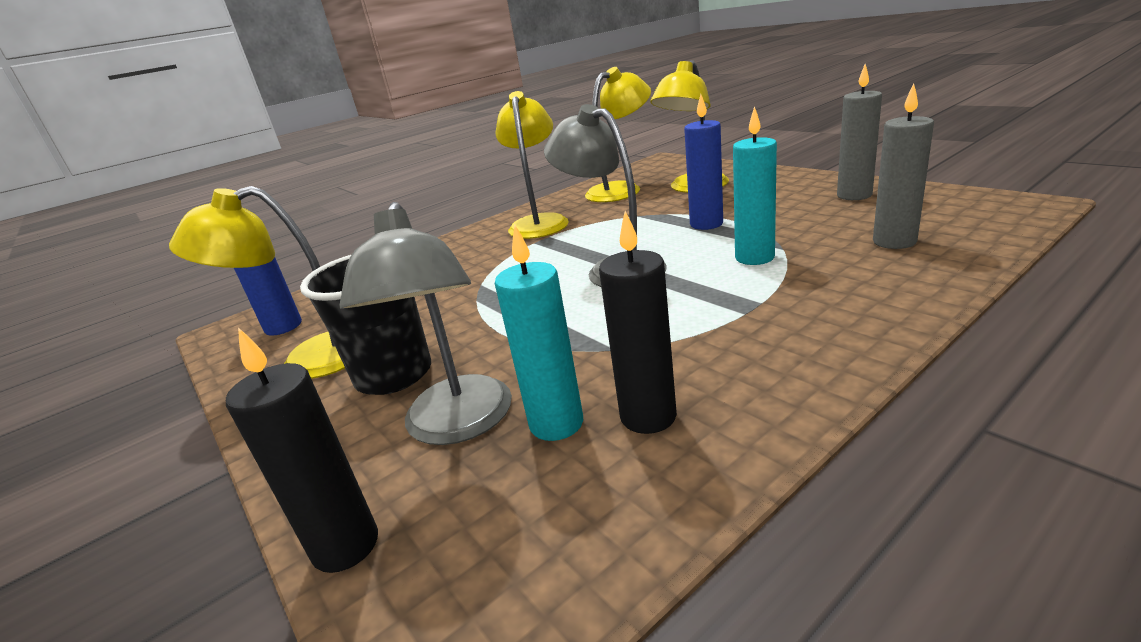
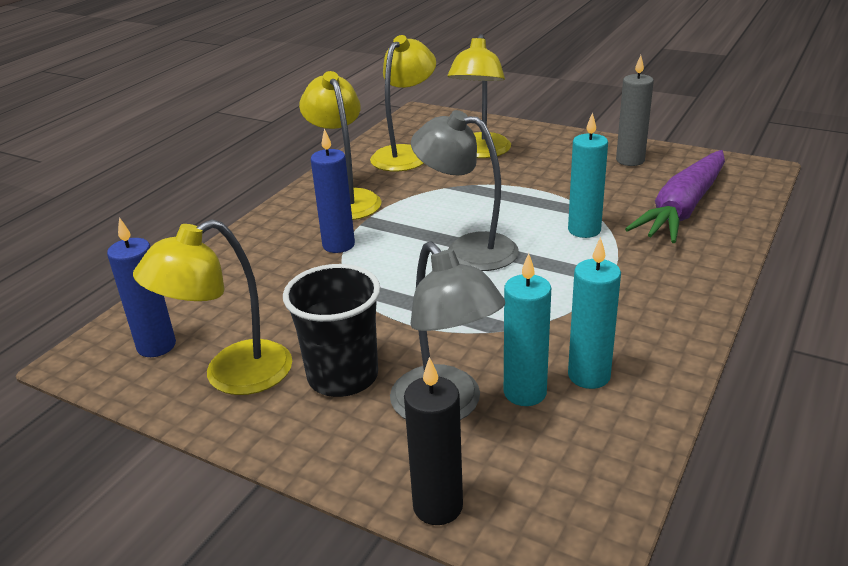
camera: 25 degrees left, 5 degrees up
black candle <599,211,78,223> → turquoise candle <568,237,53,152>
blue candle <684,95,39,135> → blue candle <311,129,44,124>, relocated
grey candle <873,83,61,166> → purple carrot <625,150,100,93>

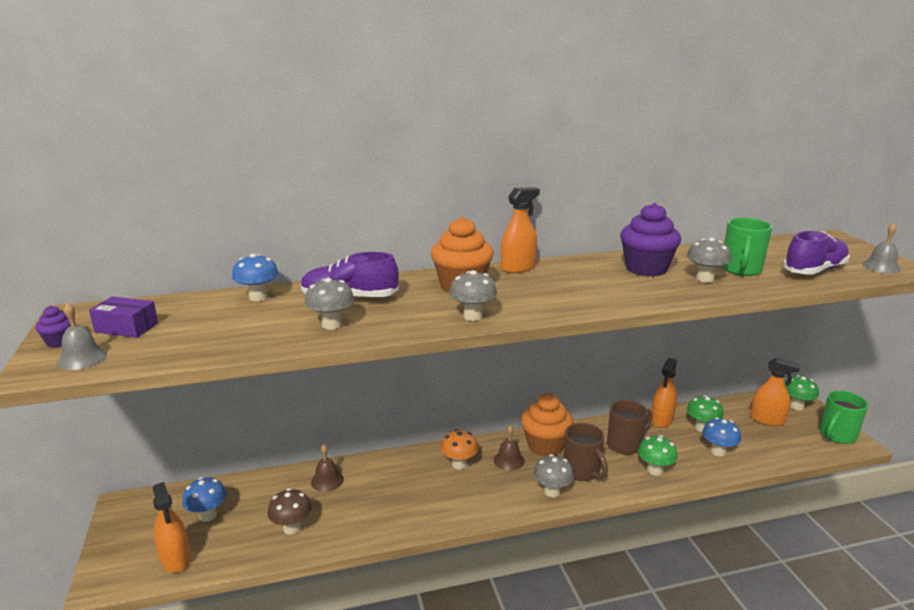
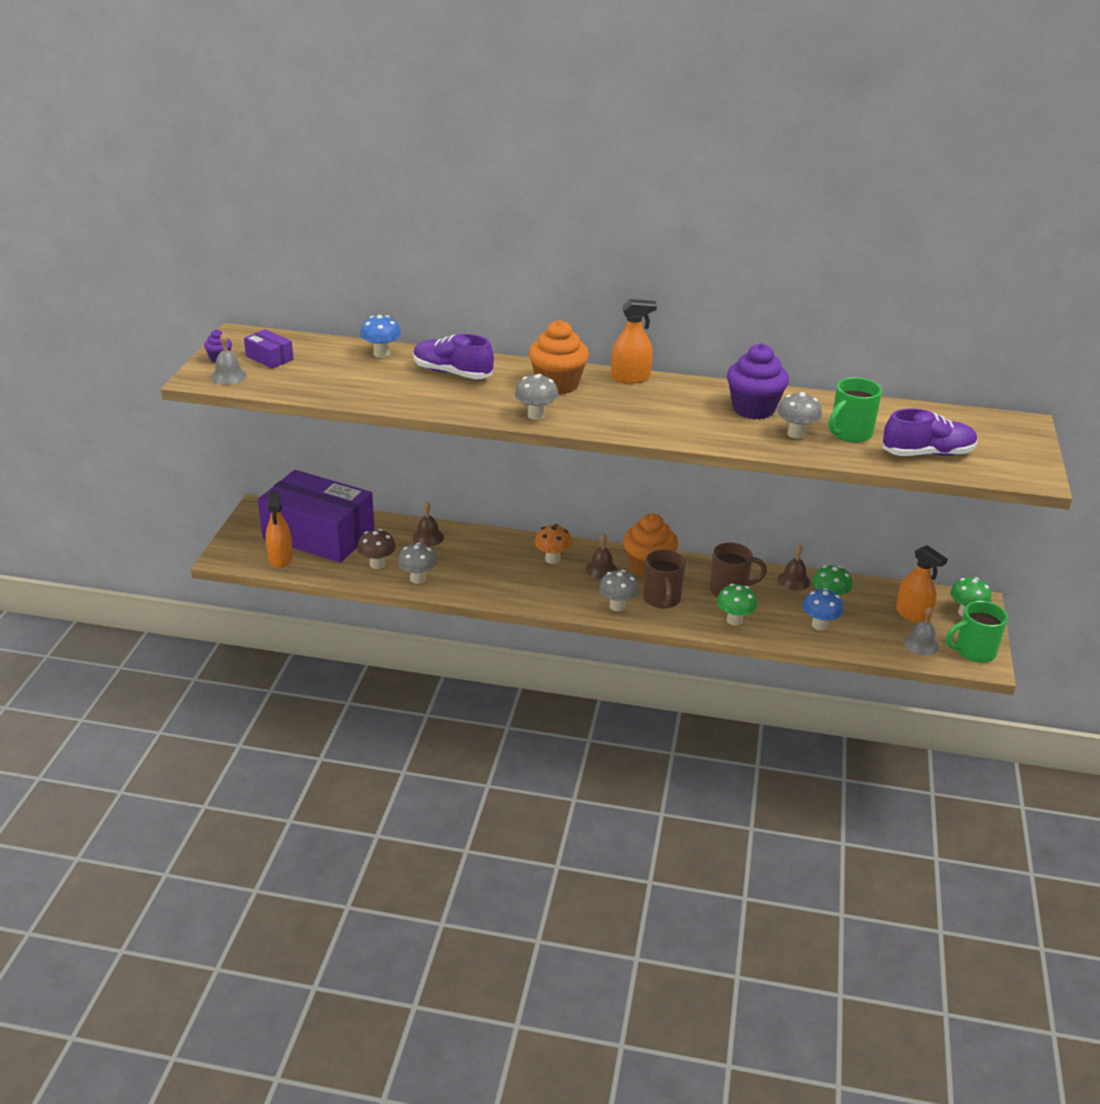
camera: 25 degrees right, 10 degrees up
blue mushroom <182,477,44,45> → purple box <258,470,117,93>
grey mushroom <305,278,50,52> → grey mushroom <398,542,39,42>, relocated
orange spray bottle <651,358,26,70> → brown bell <778,545,32,46>
grey bell <862,223,39,51> → grey bell <904,607,35,48>, relocated

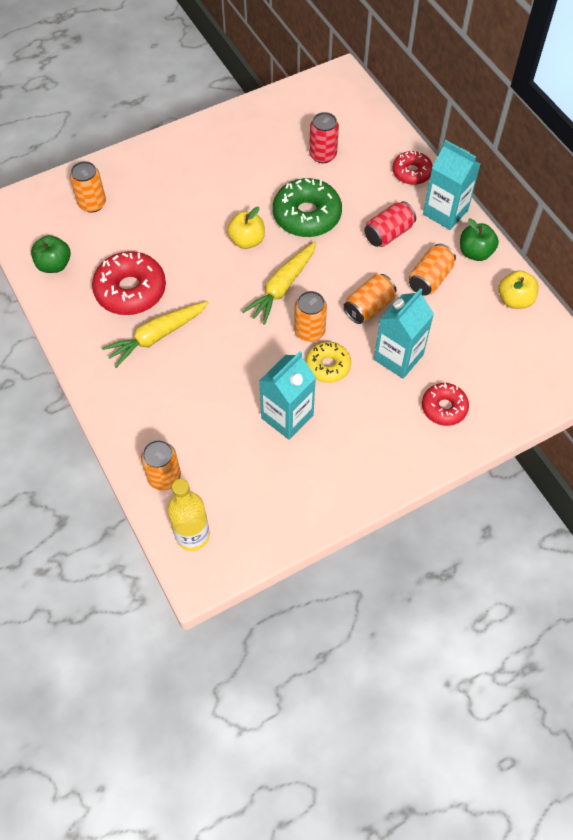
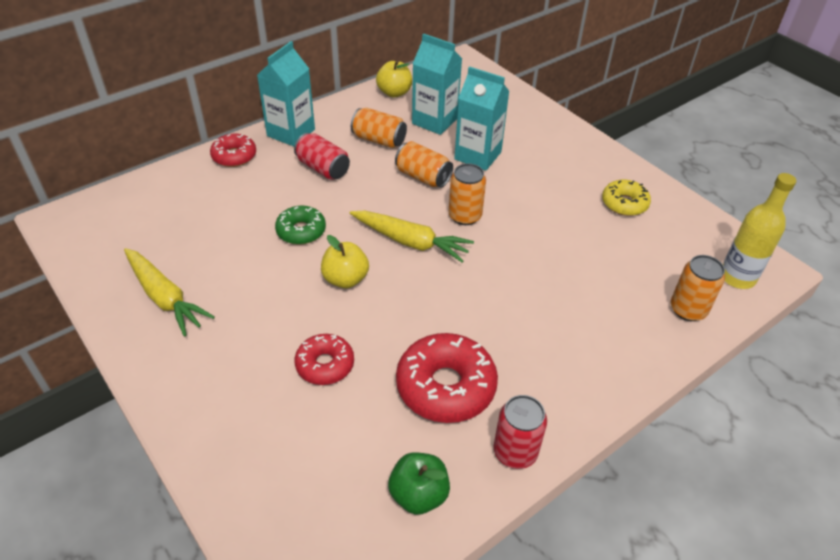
camera: 100 degrees left, 15 degrees down
orange can <70,161,36,52> → -
yellow carrot <102,301,107,67> → yellow carrot <124,248,91,88>, relocated
turquoise carton <259,351,57,89> → turquoise carton <412,33,50,102>, relocated
green donut <273,178,69,59> → green donut <275,205,51,40>, x0.60
yellow donut <306,342,45,41> → yellow donut <602,180,49,36>, relocated
red can <309,112,30,51> → red can <494,395,53,74>, relocated
red donut <422,383,47,43> → red donut <295,334,59,51>, relocated
green apple <460,219,39,42> → -

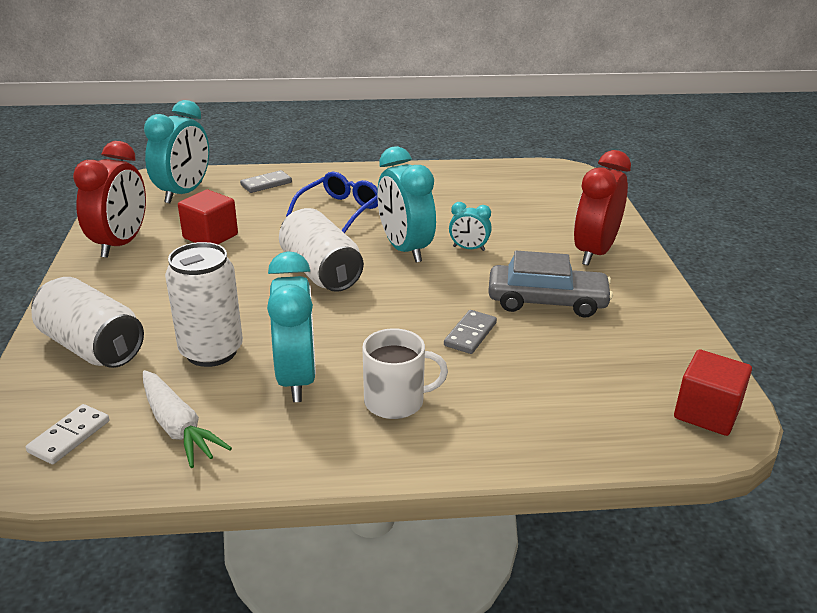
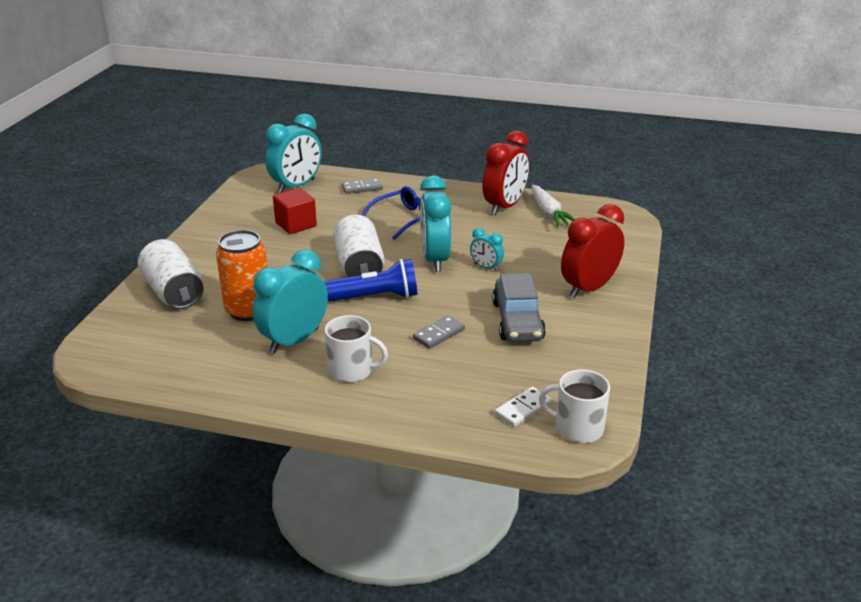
camera: 20 degrees right, 0 degrees up
white domino <26,404,83,60> → white domino <495,387,57,40>, relocated
red clock <73,141,73,117> → red clock <482,131,47,84>, relocated
white carrot <143,370,89,98> → white carrot <532,185,43,42>, relocated
white can <165,242,78,125> → orange can <216,230,52,91>
turquoise clock <267,251,49,151> → turquoise clock <253,250,75,104>, 150 degrees counterclockwise
grey car <488,251,125,67> → grey car <492,273,54,69>, 60 degrees clockwise
red cube <674,350,78,86> → white mug <539,369,71,74>
- → blue flashlight <324,259,93,43>

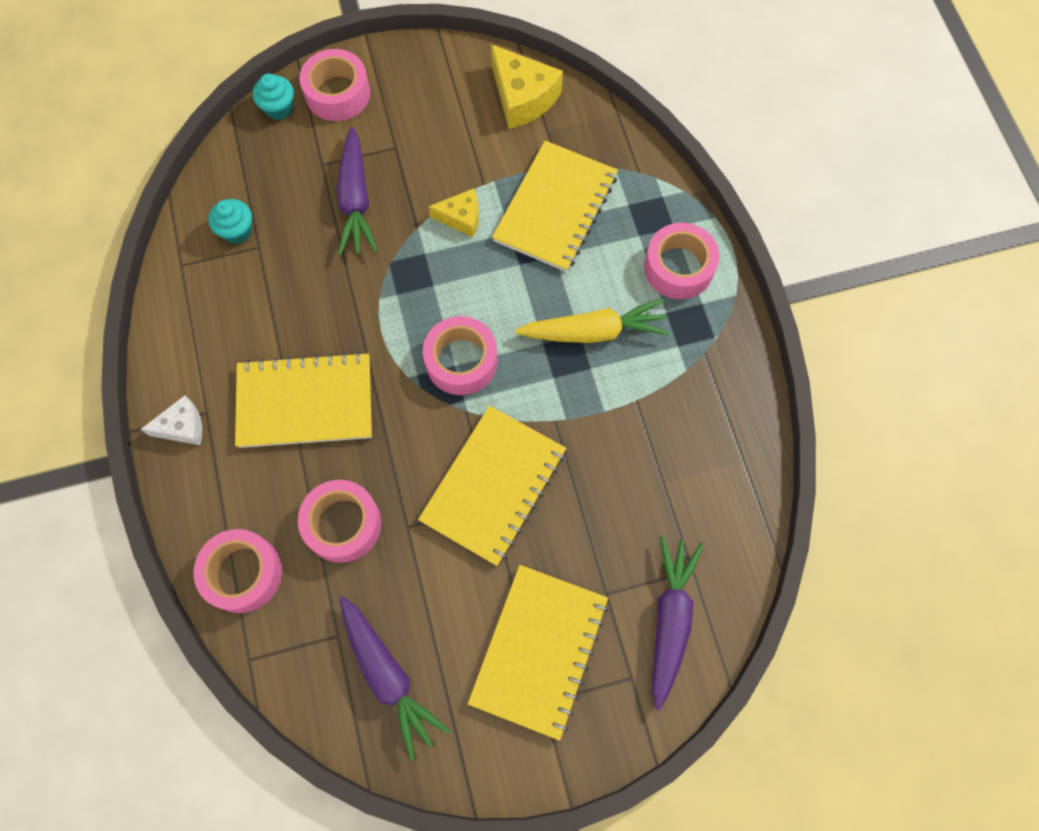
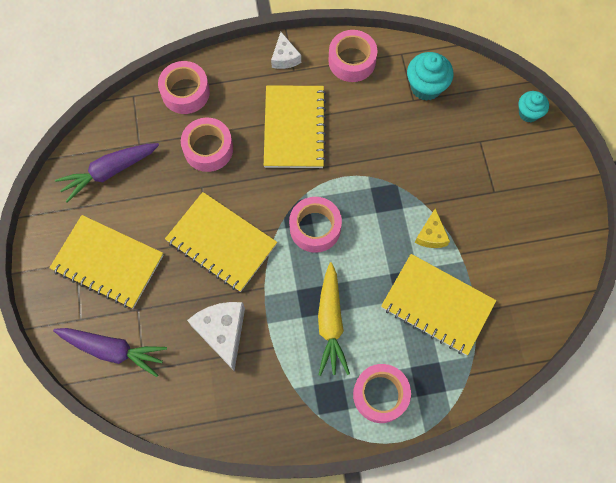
camera: 95 degrees right, 0 degrees up
turquoise cupcake <208,199,44,45> → turquoise cupcake <407,52,47,49>, x1.53
pink tape <299,49,71,72> → pink tape <328,30,49,52>, relocated
purple carrot <337,127,41,129> → -
yellow cheese <491,44,72,85> → -
- → white cheese <187,302,58,69>

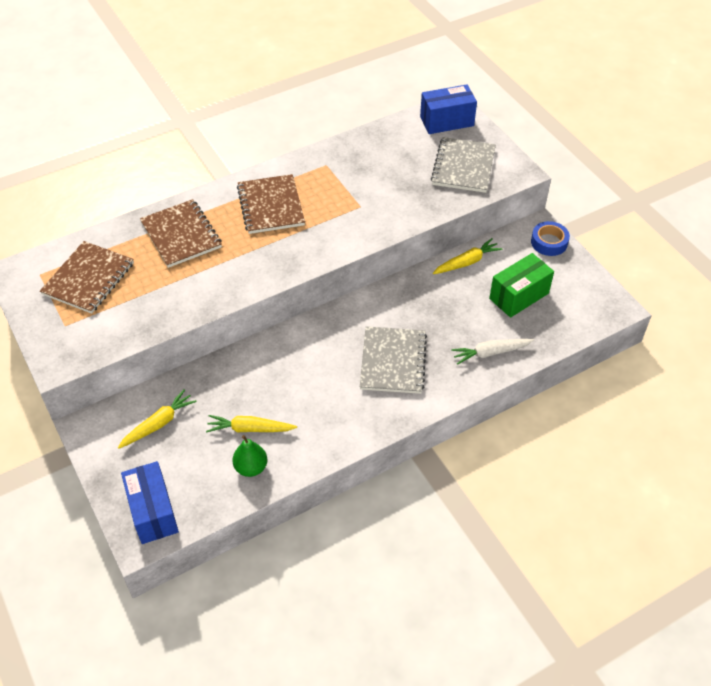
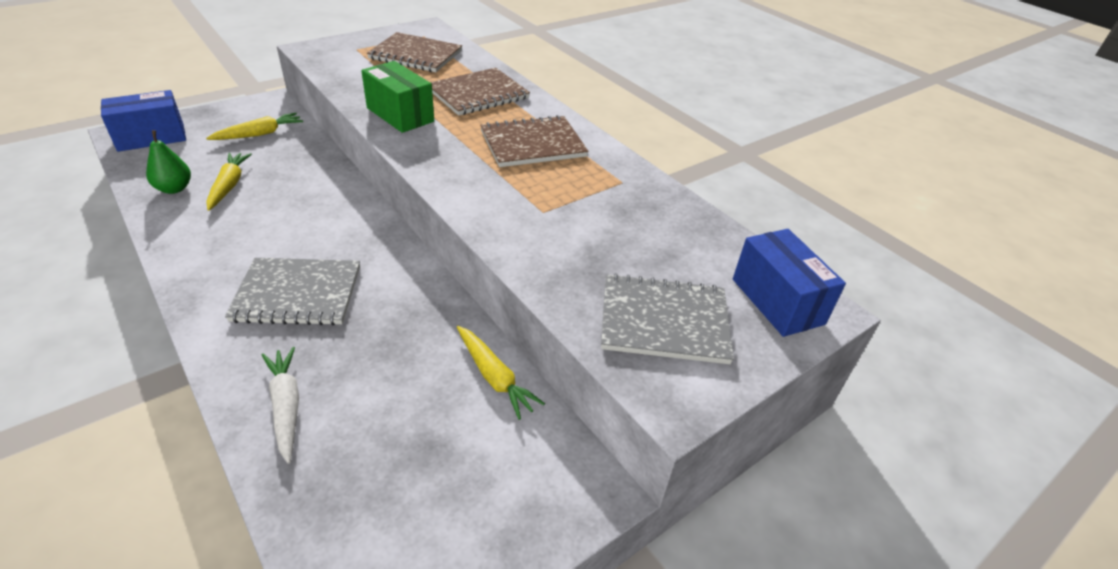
camera: 80 degrees right, 10 degrees down
yellow carrot <118,390,78,59> → yellow carrot <206,113,97,27>, 75 degrees counterclockwise
green box <489,253,65,65> → green box <361,61,73,72>, relocated
blue tape <531,221,39,35> → -

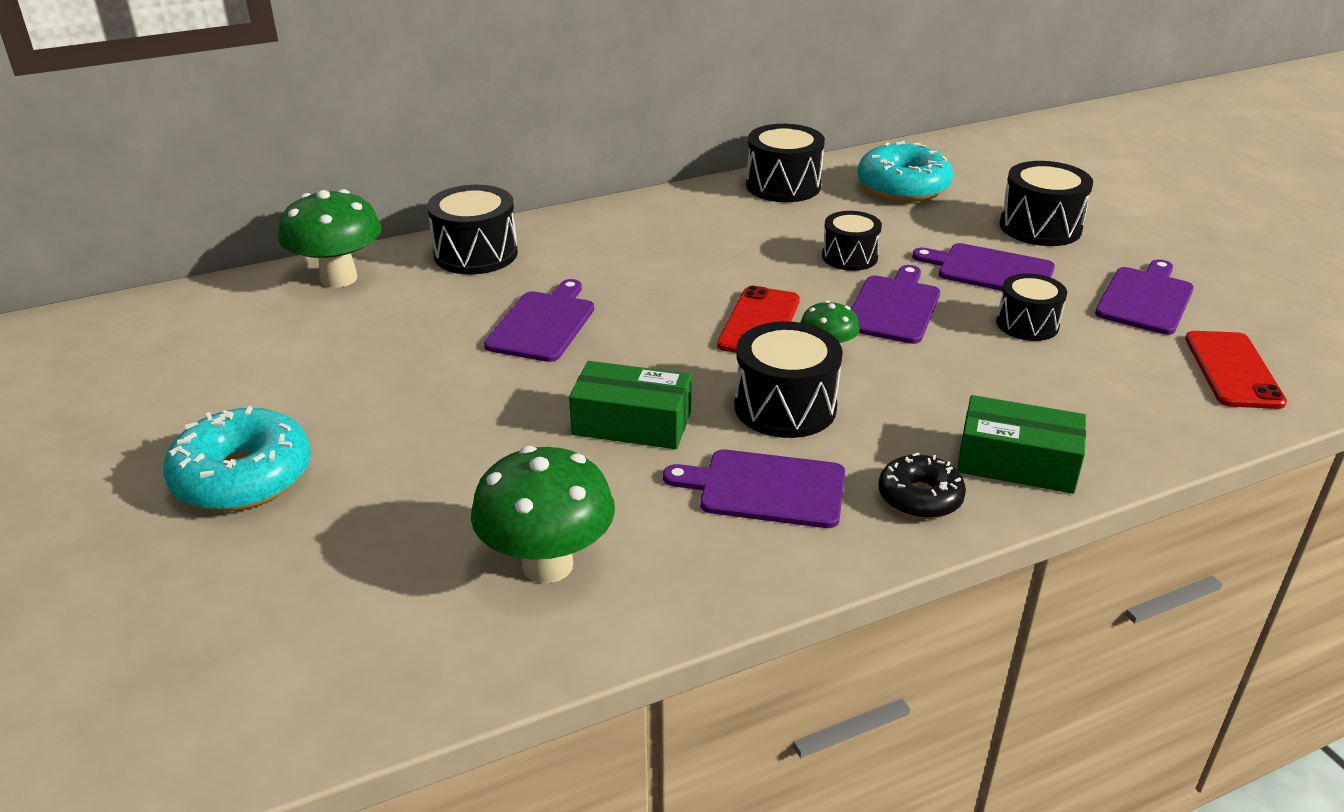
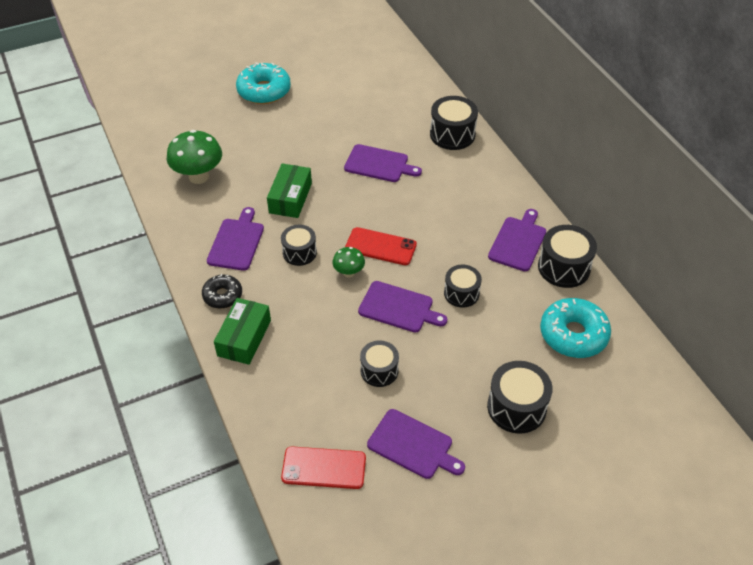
camera: 90 degrees right, 15 degrees up
green mushroom <278,189,103,99> → -
black drum <735,321,108,117> → black drum <281,225,36,41>, x0.67
purple cutting board <912,243,143,48> → purple cutting board <488,209,58,62>, relocated

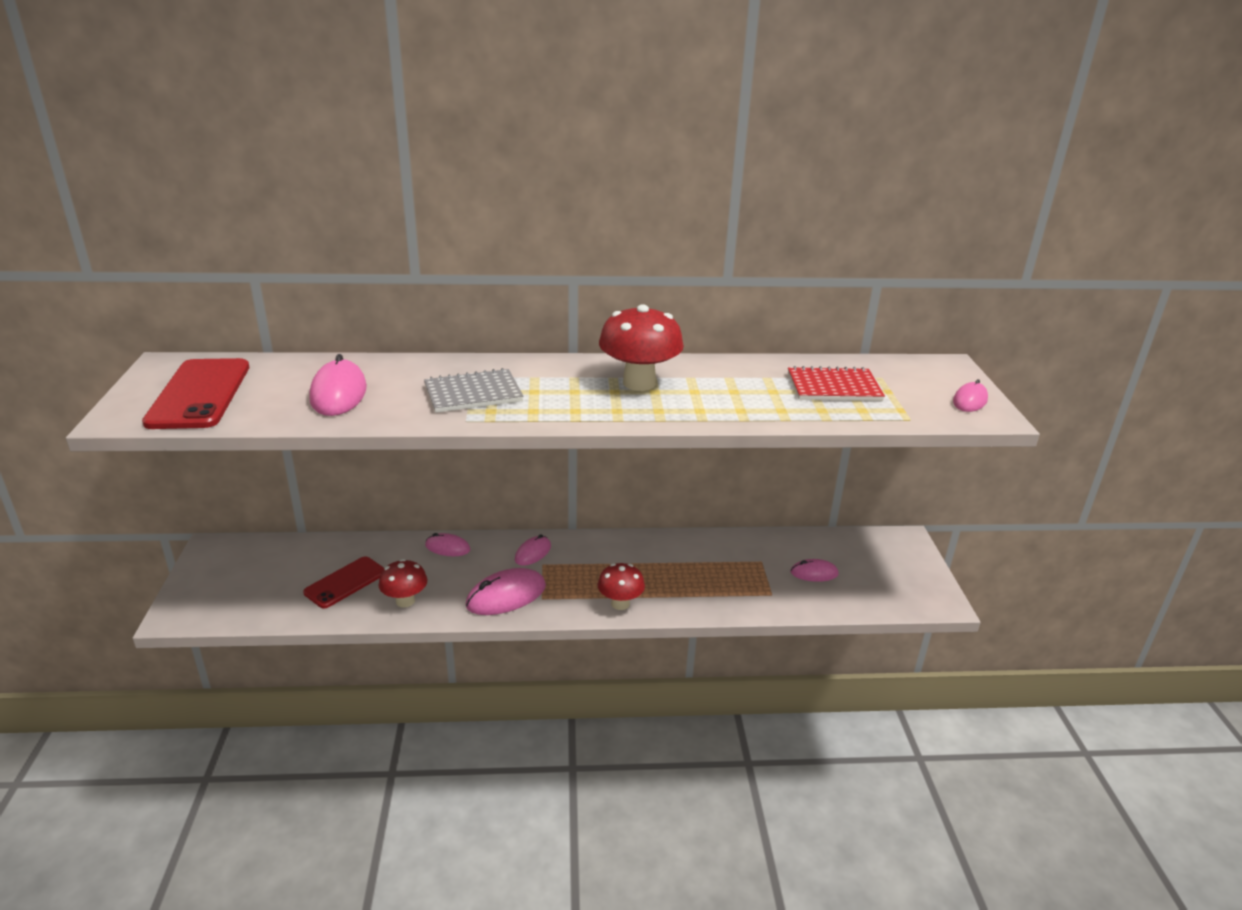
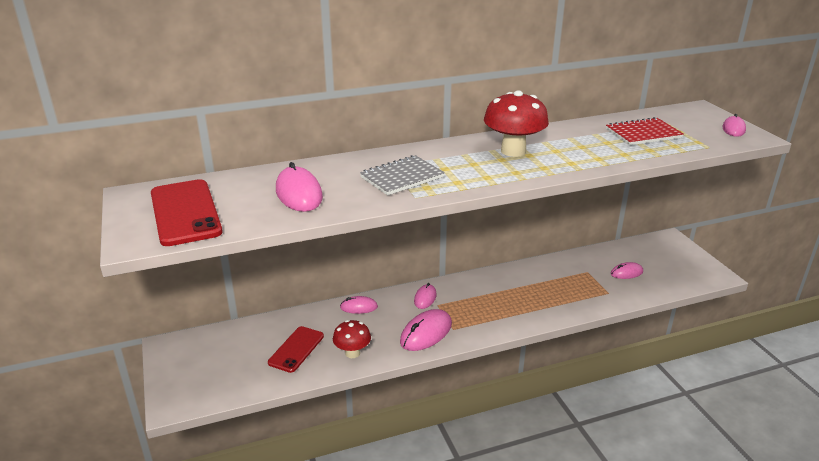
camera: 15 degrees left, 0 degrees up
red mushroom <598,563,47,47> → -

